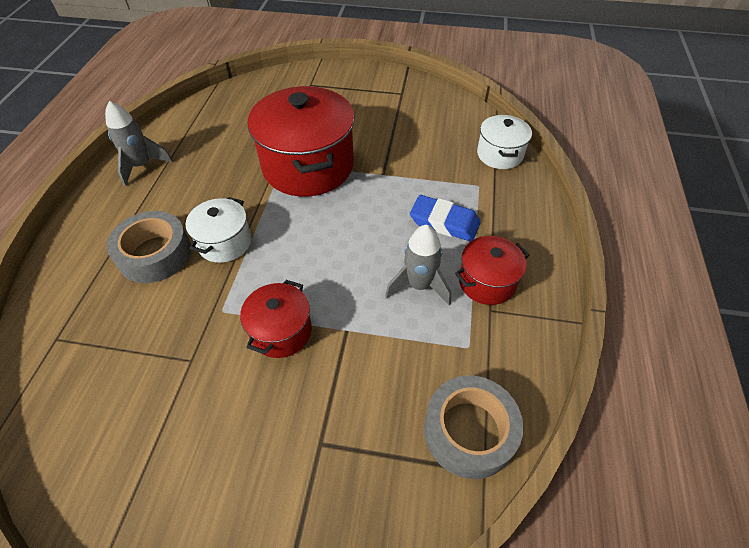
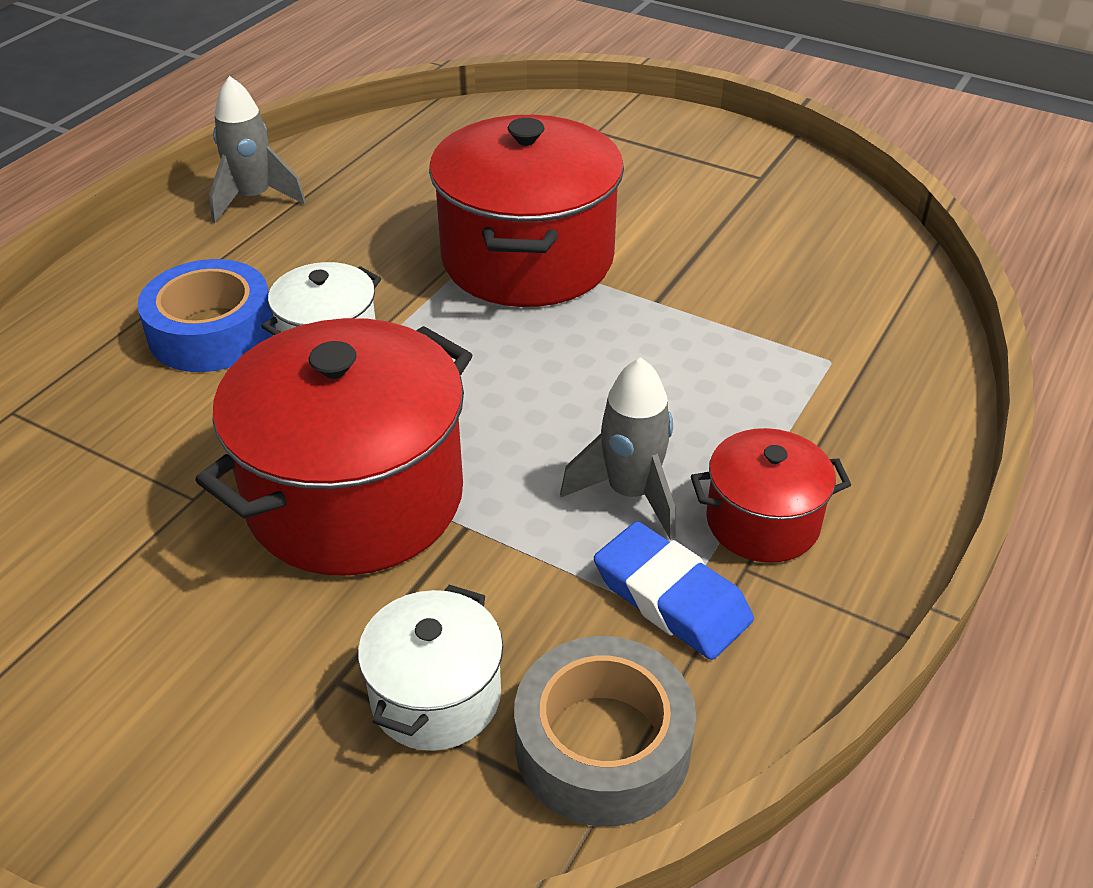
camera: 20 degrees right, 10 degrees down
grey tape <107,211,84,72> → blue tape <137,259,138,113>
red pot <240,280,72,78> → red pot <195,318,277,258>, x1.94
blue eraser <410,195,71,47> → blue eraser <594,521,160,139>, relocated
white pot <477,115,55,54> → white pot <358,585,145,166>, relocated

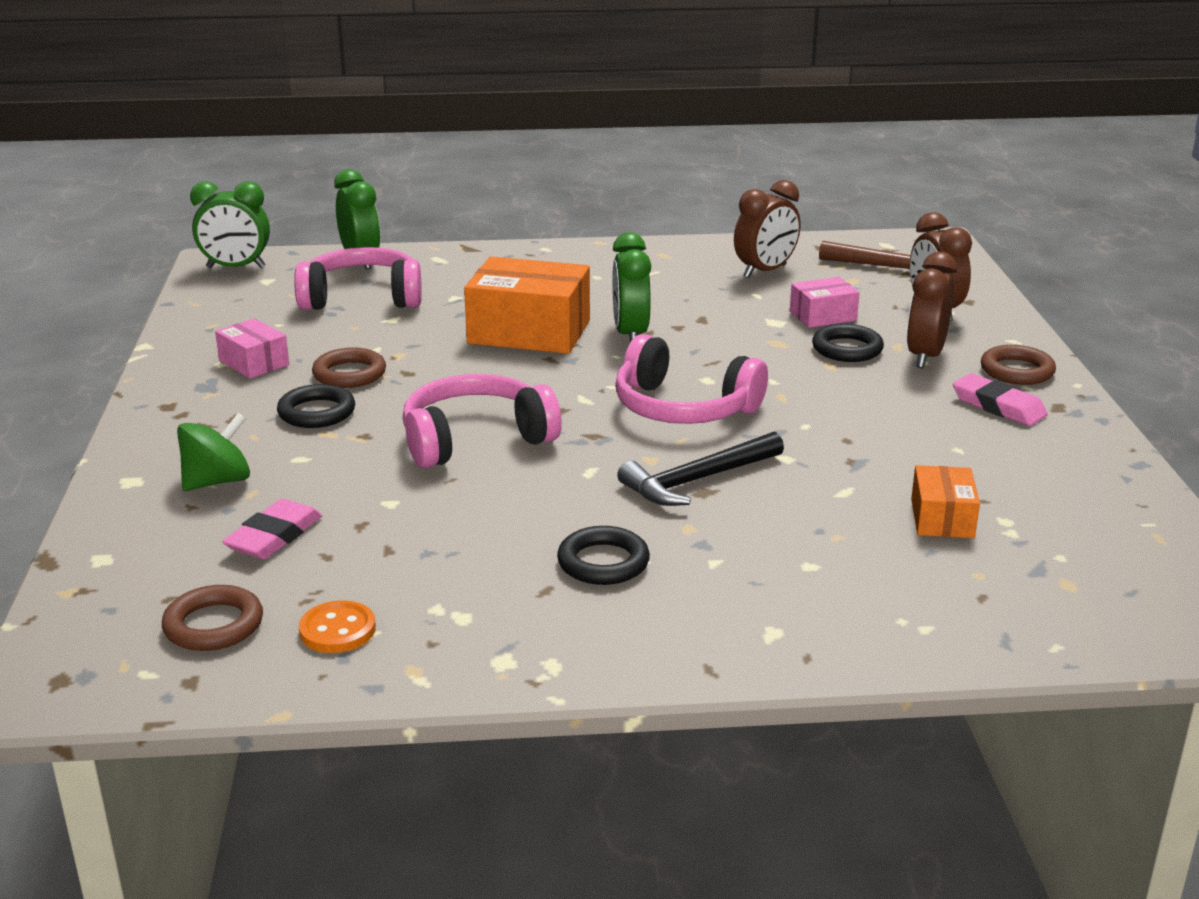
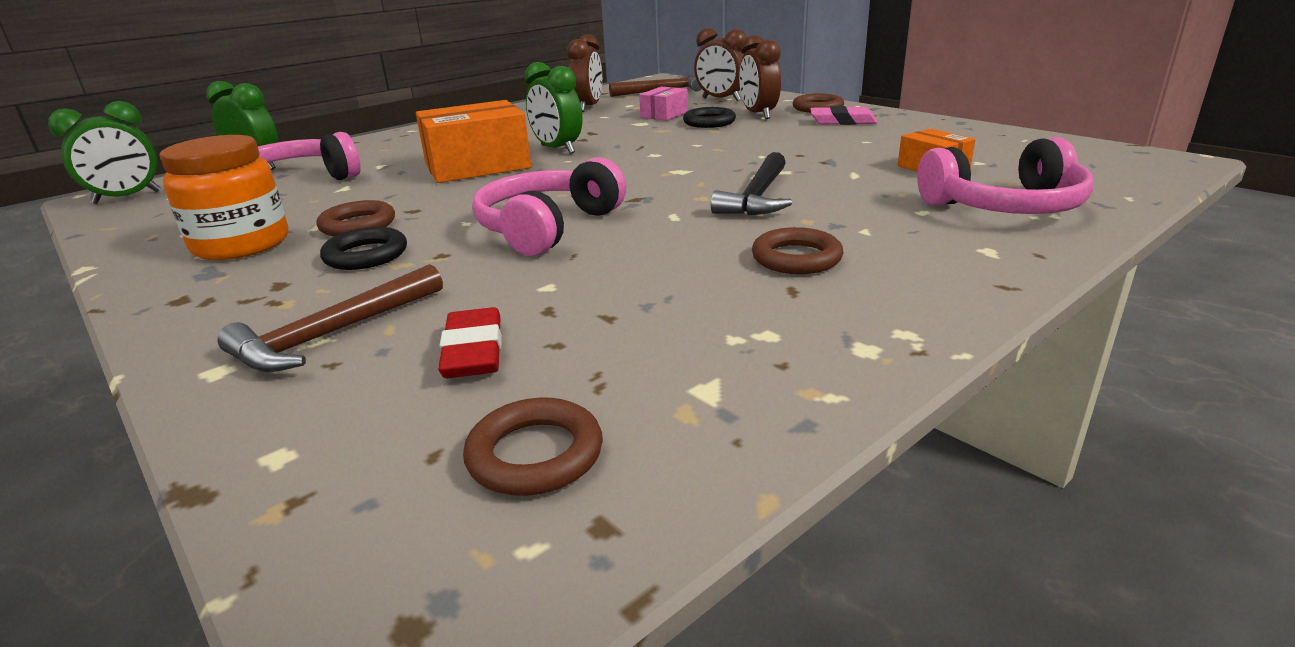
camera: 35 degrees left, 0 degrees up
green spinning top <177,413,73,78> → brown hammer <217,264,226,108>
pink box <215,318,74,61> → orange jar <159,135,129,125>
pink eraser <222,499,100,60> → red eraser <438,307,64,71>
orange button <299,600,77,53> → -
black ring <557,526,93,59> → brown ring <752,227,91,47>
pink headphones <615,334,153,90> → pink headphones <917,137,177,77>, relocated

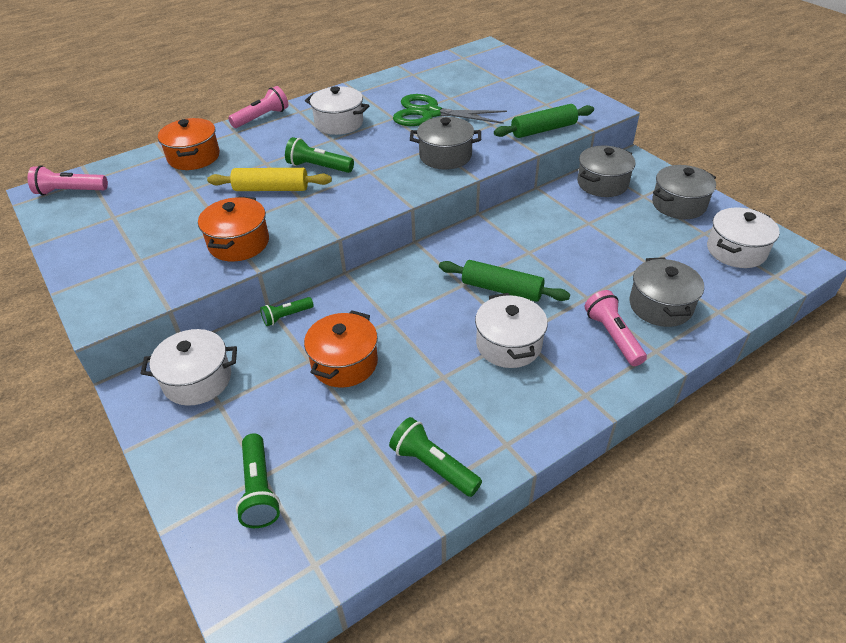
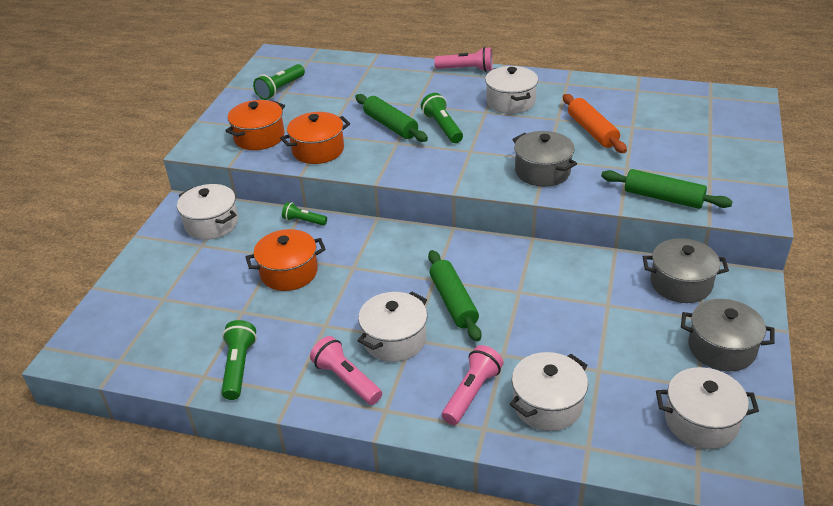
camera: 50 degrees right, 5 degrees down
pink flashlight <28,166,80,29> → pink flashlight <310,336,72,69>, relocated
orange pot <158,118,62,52> → orange pot <225,100,60,50>, relocated
yellow rolling pin <207,168,125,23> → green rolling pin <355,94,73,48>
green flashlight <236,434,45,94> → green flashlight <253,64,52,36>, relocated
green scissors <393,94,114,32> → orange rolling pin <563,94,64,59>
grey pot <629,257,75,70> → white pot <510,352,78,79>

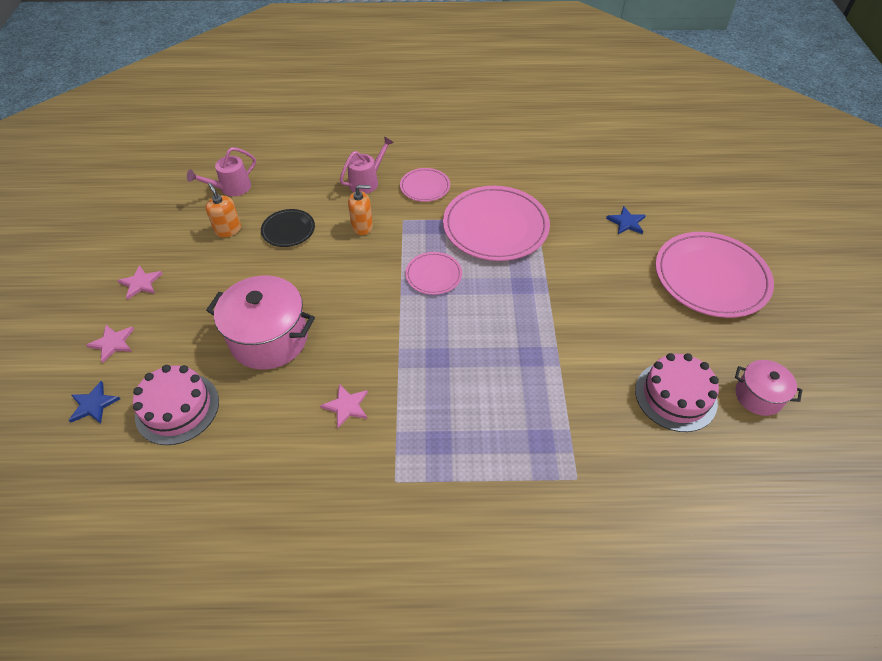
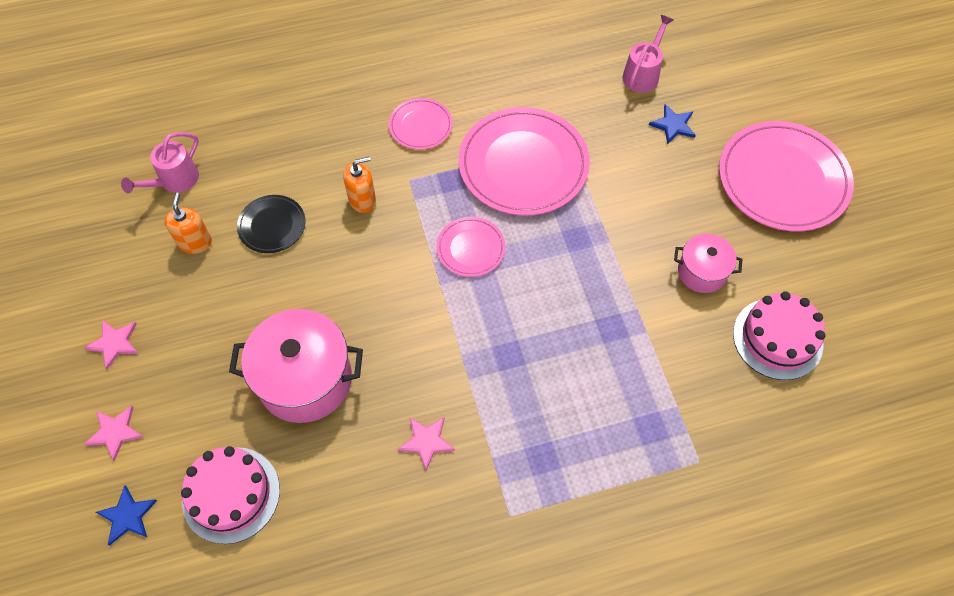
camera: 15 degrees left, 10 degrees up
orange soap dispenser <205,183,36,54> → orange soap dispenser <165,193,47,61>, 45 degrees clockwise
pink watering can <340,136,54,58> → pink watering can <622,15,52,78>, relocated
pink pot <735,360,67,56> → pink pot <674,234,68,59>, relocated

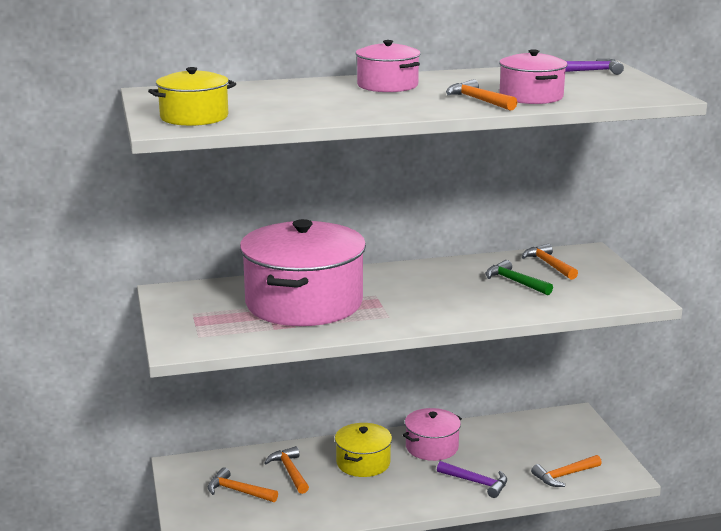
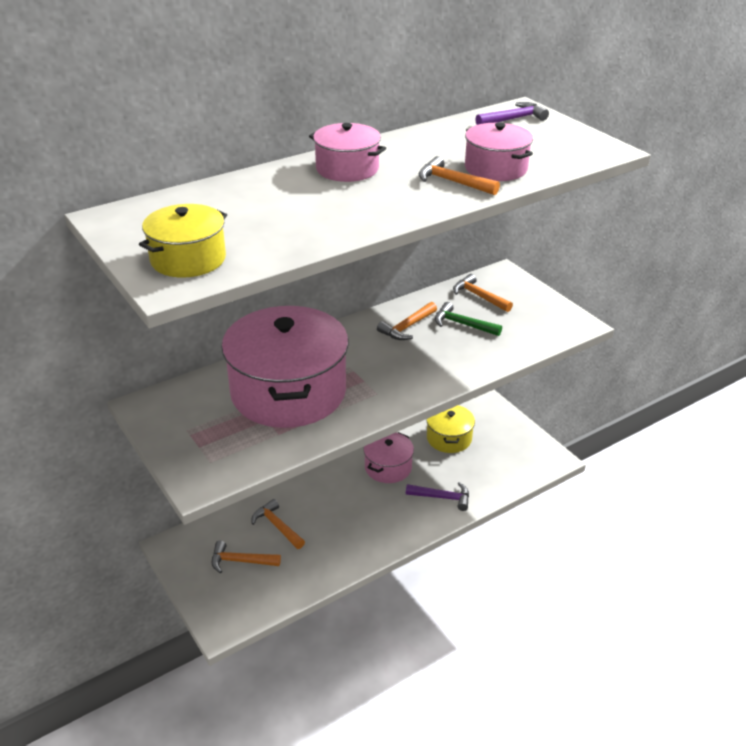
camera: 20 degrees left, 15 degrees up
yellow pot <335,423,57,54> → yellow pot <426,405,49,48>, relocated
orange hammer <531,455,71,32> → orange hammer <377,302,60,38>, relocated

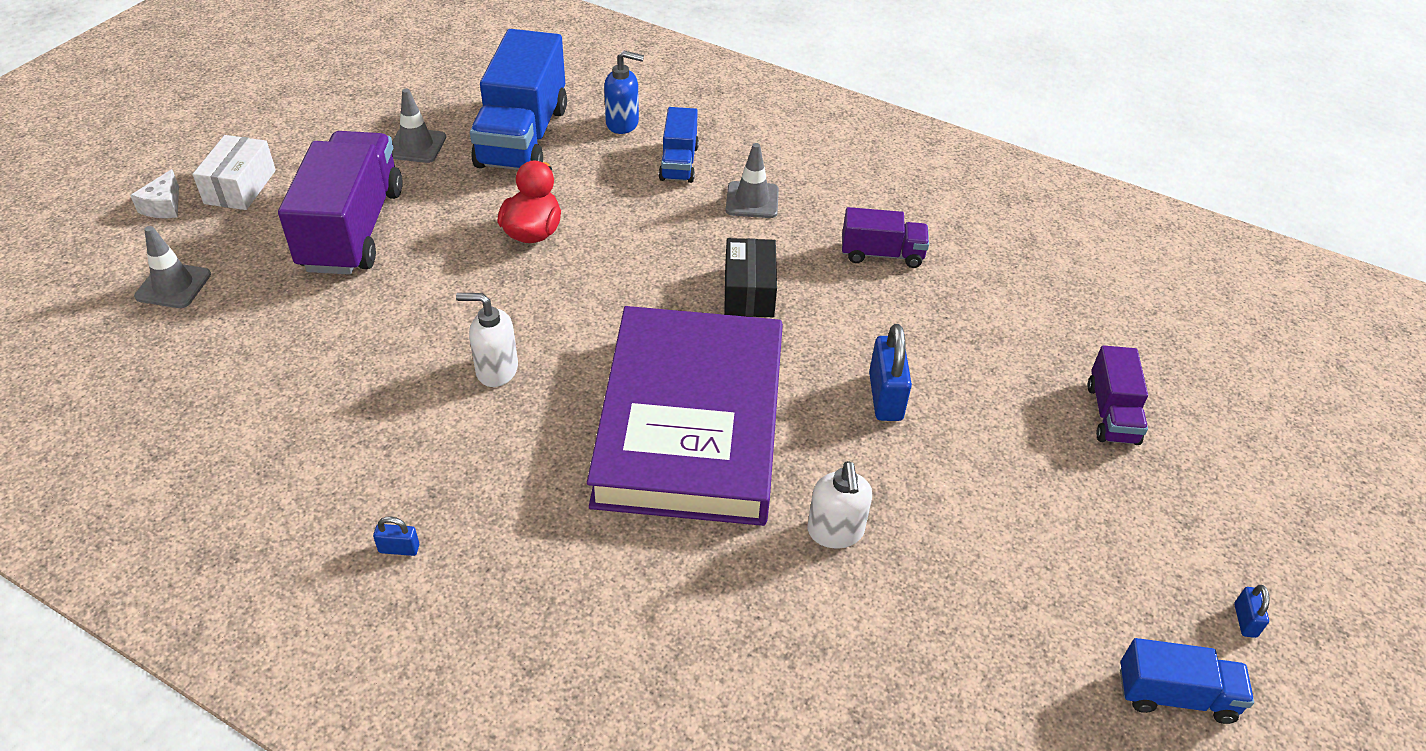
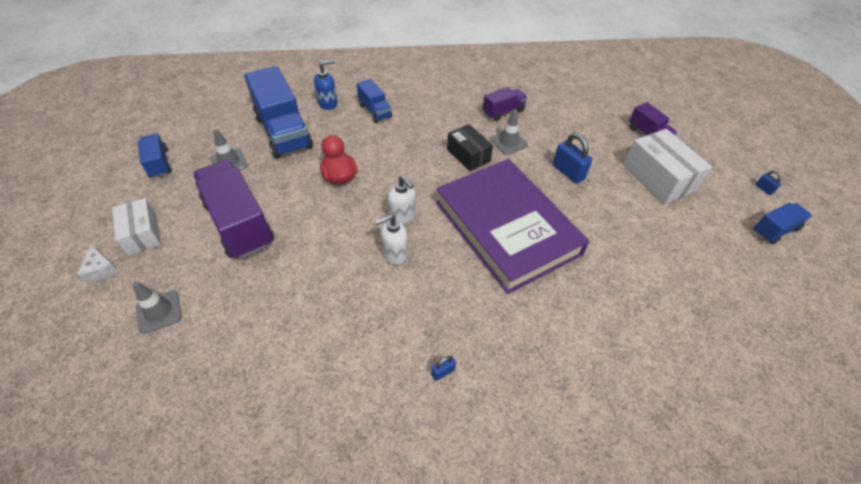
camera: 35 degrees left, 5 degrees up
grey traffic cone <726,143,53,75> → grey traffic cone <490,110,38,45>, relocated
white soap dispenser <807,461,65,87> → white soap dispenser <388,175,28,49>, relocated
- → blue truck <138,133,34,45>
- → white box <623,129,89,76>

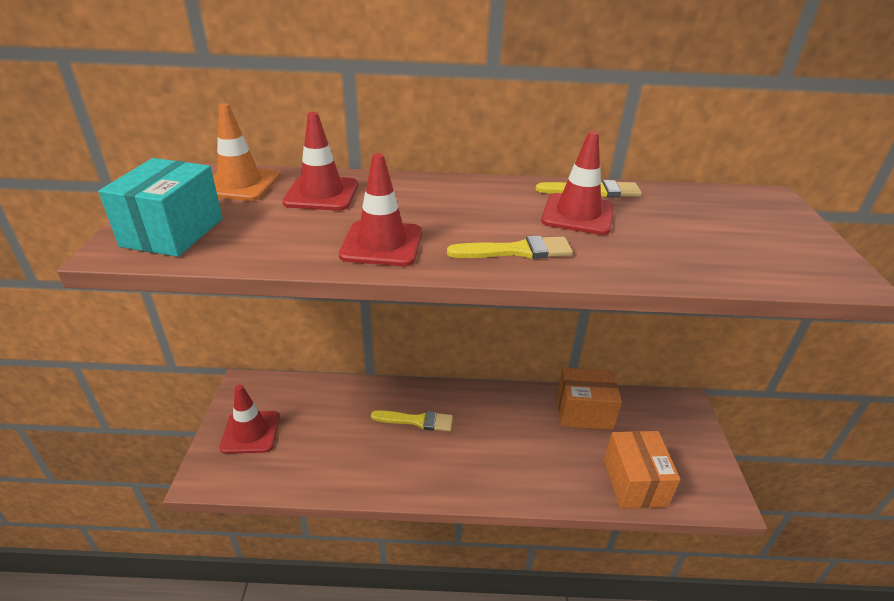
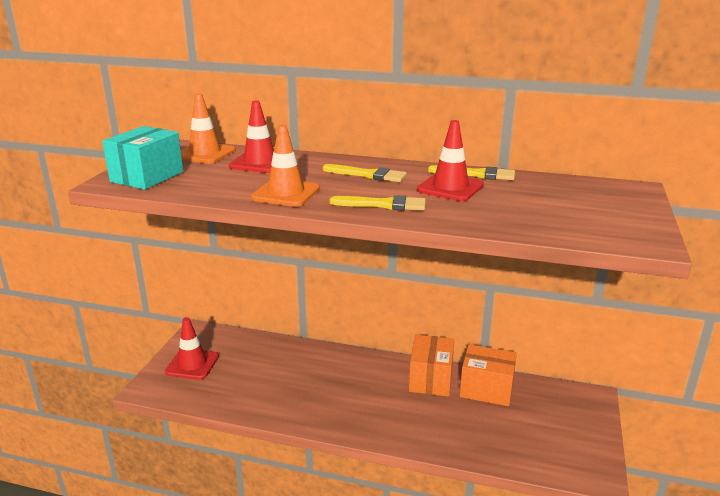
camera: 15 degrees right, 10 degrees down
red traffic cone <339,153,83,113> → orange traffic cone <251,124,69,83>
yellow brush <371,410,82,22> → yellow brush <323,164,84,18>, relocated
orange box <604,431,77,78> → orange box <409,335,45,61>, relocated

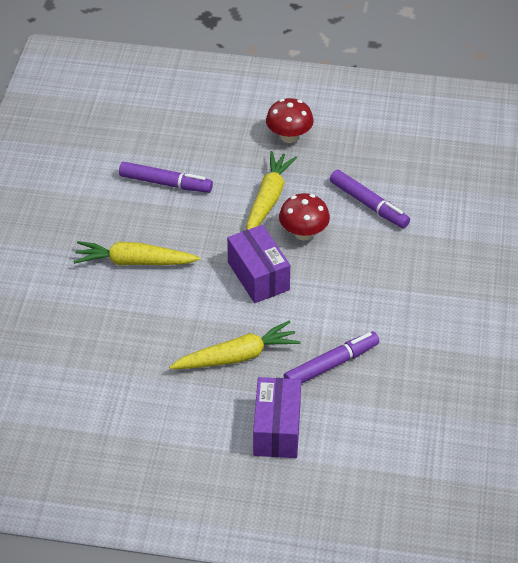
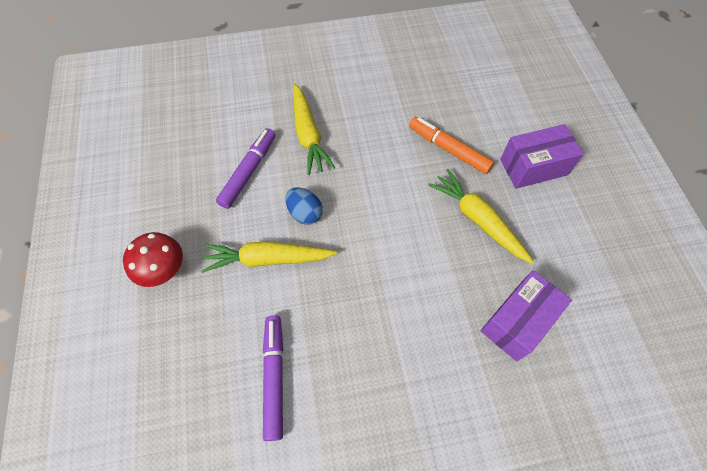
camera: 110 degrees left, 15 degrees up
yellow carrot <73,241,127,24> → yellow carrot <293,83,43,92>, relocated
purple box <227,225,63,78> → purple box <481,270,91,91>, relocated
red mushroom <279,193,51,47> → blue egg <285,187,38,38>
purple marker <284,331,95,53> → orange marker <409,117,85,57>

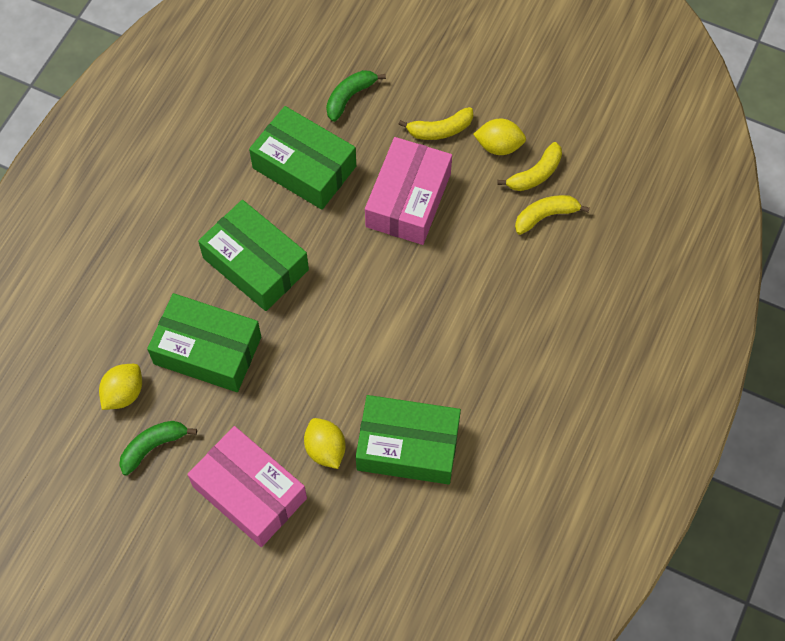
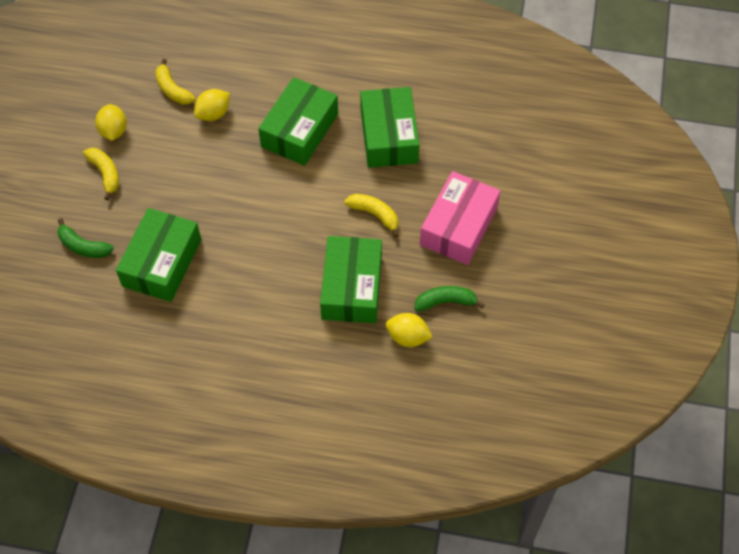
camera: 105 degrees left, 5 degrees down
green banana <119,421,78,55> → green banana <414,286,71,25>, 135 degrees clockwise
green box <198,200,111,111> → green box <258,77,80,89>, relocated
yellow lemon <304,418,42,51> → yellow lemon <194,89,36,32>, relocated
pink box <365,137,87,108> → -
yellow banana <497,142,65,49> → yellow banana <345,194,54,44>, relocated

